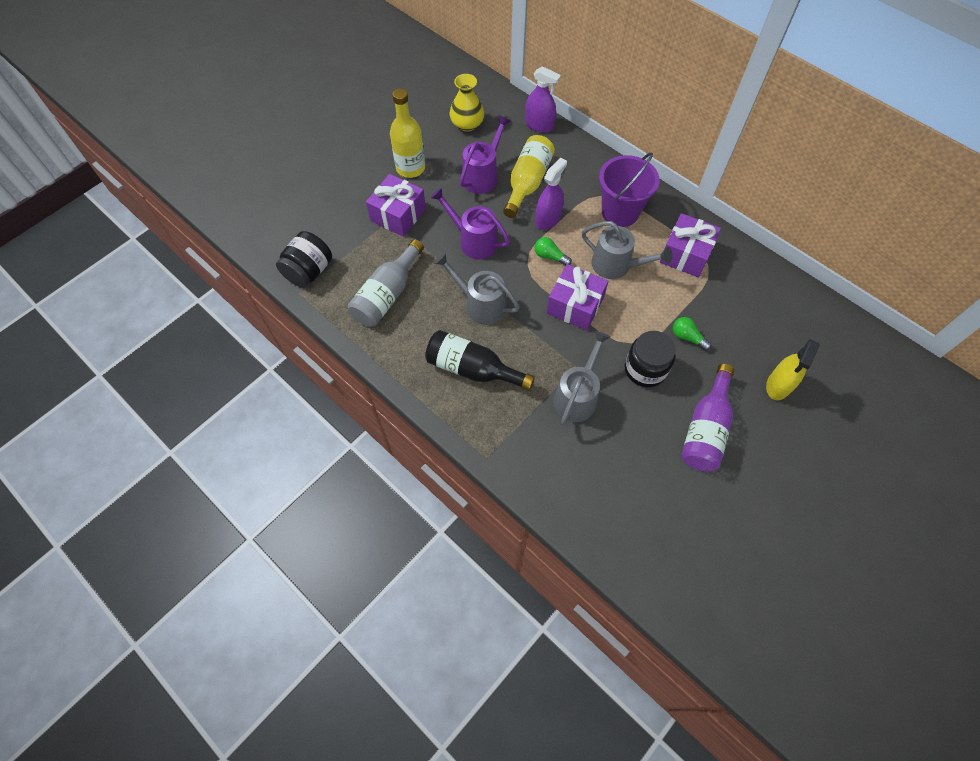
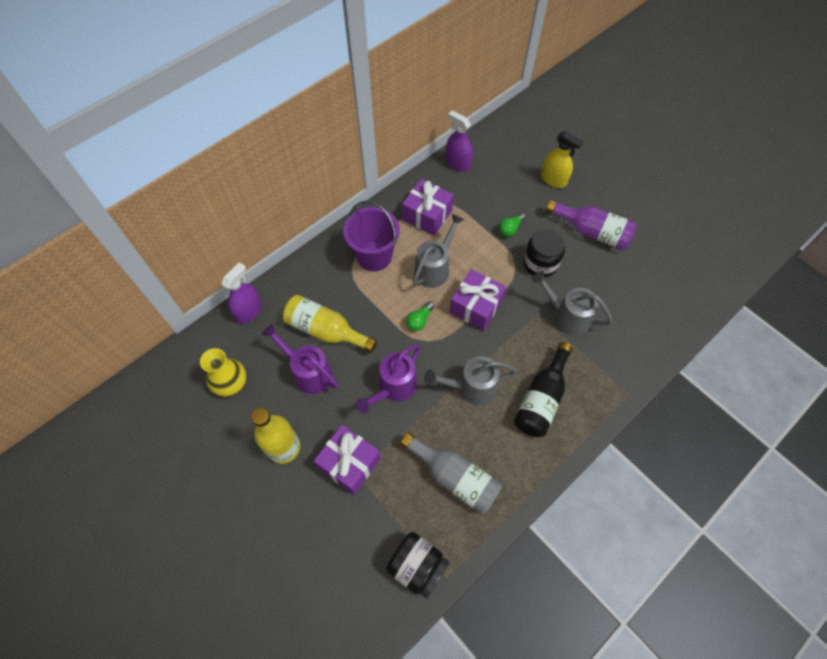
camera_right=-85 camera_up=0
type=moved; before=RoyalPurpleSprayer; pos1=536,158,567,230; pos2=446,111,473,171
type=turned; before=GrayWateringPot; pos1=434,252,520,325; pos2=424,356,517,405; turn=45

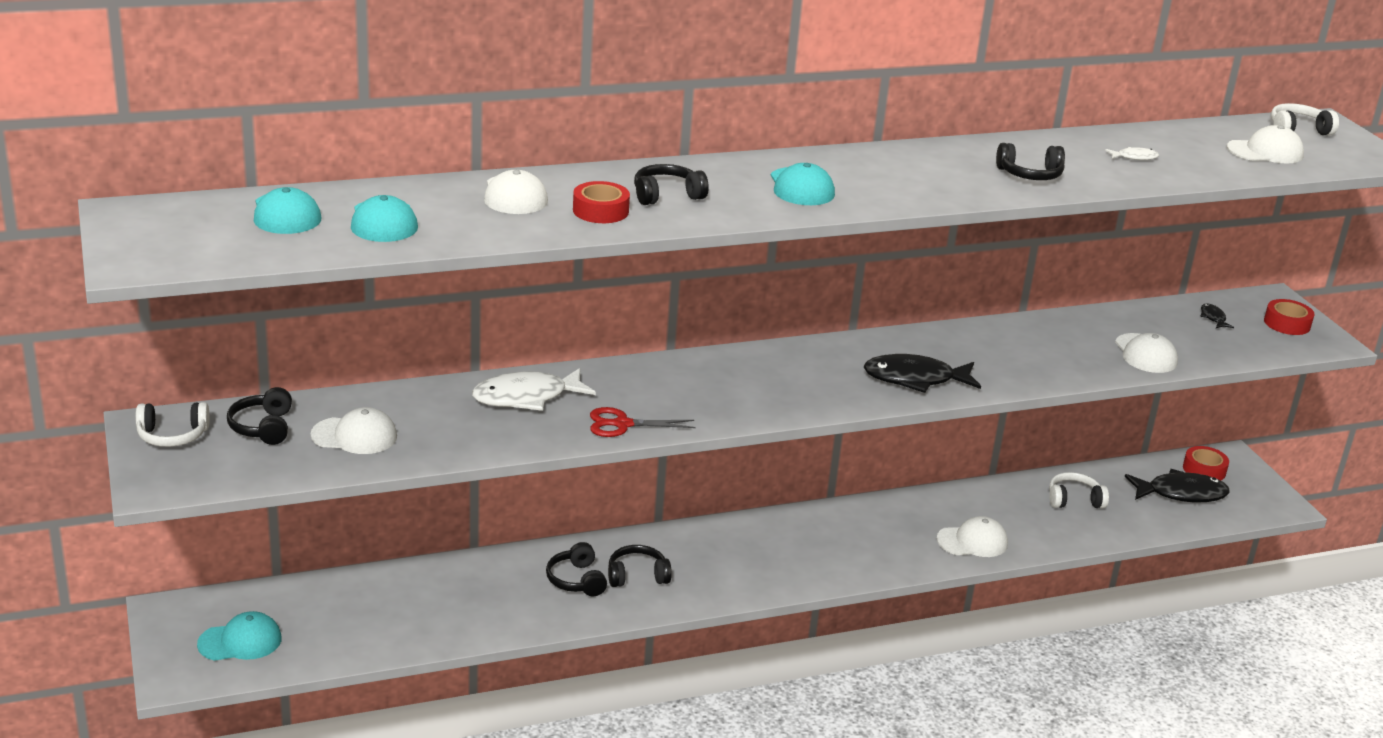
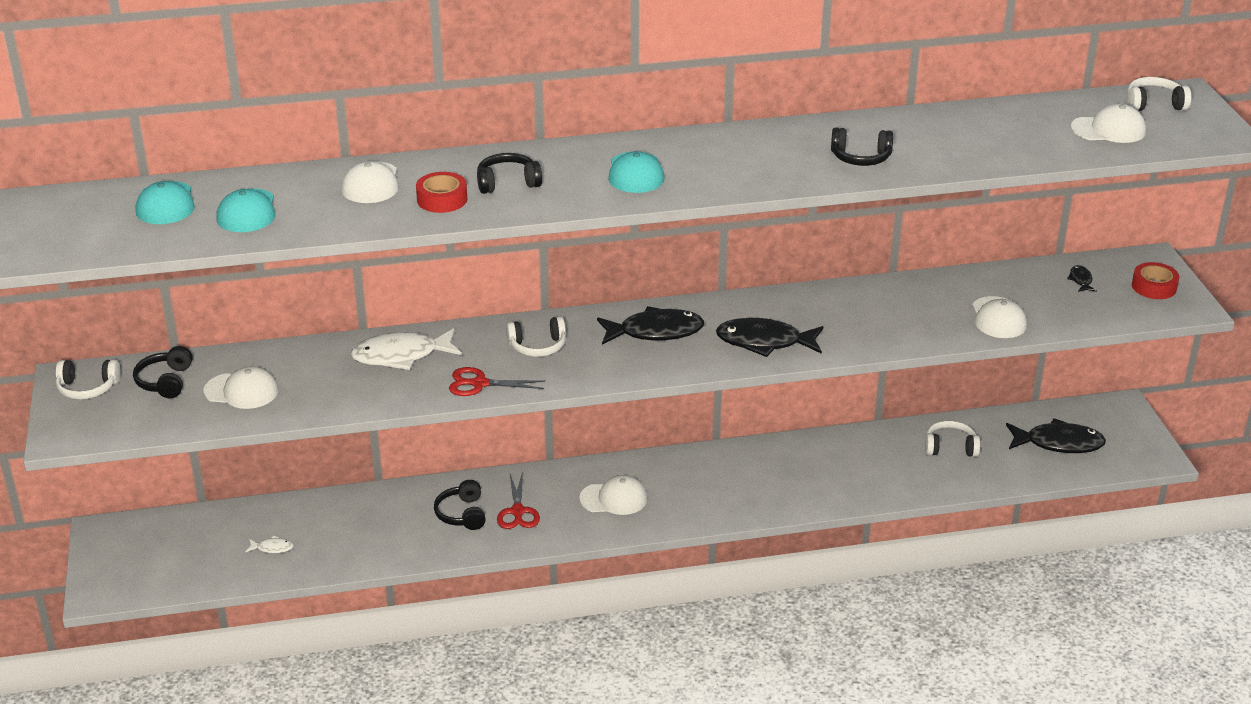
camera_right=10 camera_up=5
type=moved; before=PureWhiteToyFish; pos1=1105,147,1159,160; pos2=245,535,294,553
type=removed; before=CrimsonRollOfTape; pos1=1183,446,1229,481
type=moved; before=PureWhitePeakedCap; pos1=937,516,1008,557; pos2=579,475,647,515
type=replaced; before=EbonyHeadphones; after=CrimsonPairOfScissors; pos1=608,545,672,587; pos2=497,471,540,529
type=removed; before=TealPeakedCap; pos1=197,611,282,661
type=added; after=EbonyToyFish; pos2=597,306,704,345
type=added; after=PureWhiteHeadphones; pos2=506,316,566,357

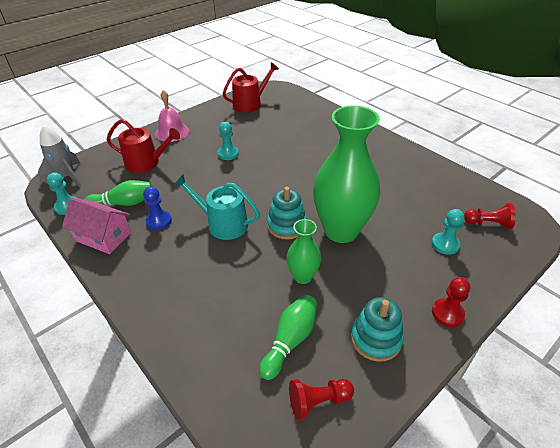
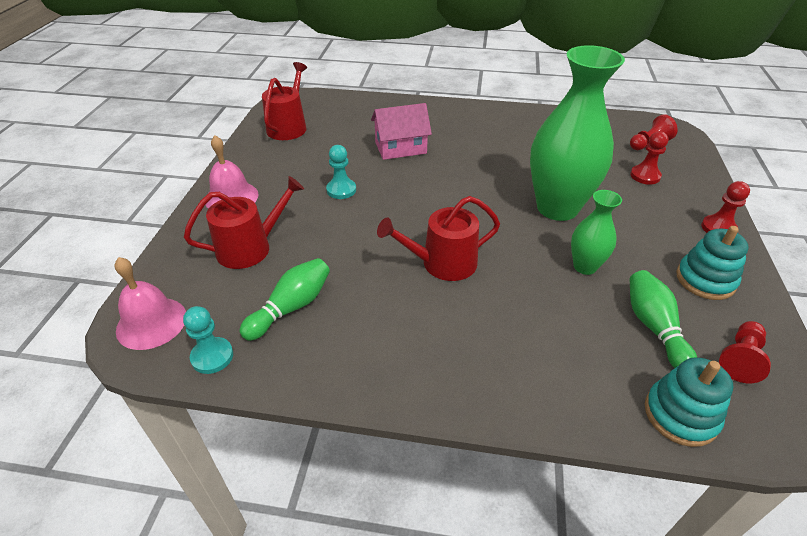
camera_right=-40 camera_up=0
type=replaced; before=GraySpaceship; after=RosySchoolBell; pos1=38,125,81,187; pos2=114,257,186,350
type=recoloured; before=TealWateringPot; after=CrimsonWateringPot; pos1=173,174,260,240; pos2=377,196,500,281
type=removed; before=RoyalBlueGamePawn; pos1=143,186,172,230
type=moved; before=TealRingStacker; pos1=267,187,307,240; pos2=645,357,734,447
type=moved; before=RosyToyHouse; pos1=62,197,131,254; pos2=371,103,432,160
type=recoloured; before=TealGamePawn; after=CrimsonGamePawn; pos1=432,209,464,255; pos2=630,131,668,185

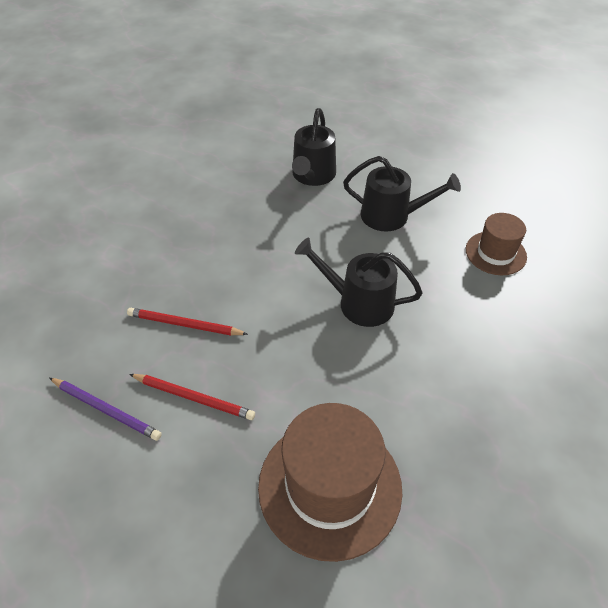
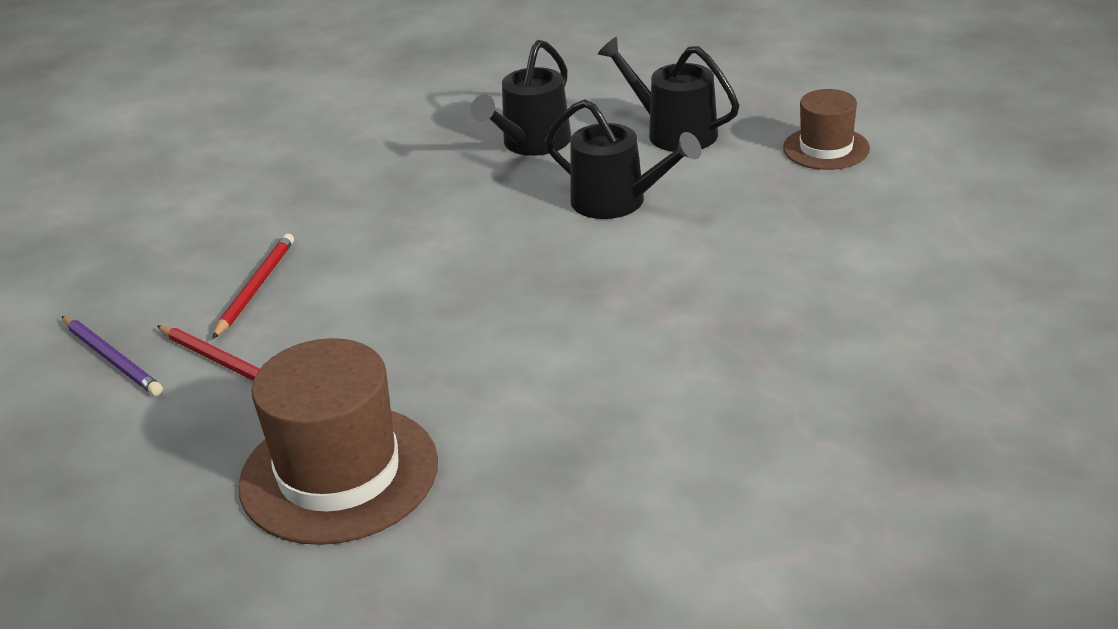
camera_right=20 camera_up=-15
type=moved; before=DarkBrownTopHat; pos1=466,213,527,275; pos2=783,89,870,170
type=moved; before=EbonyWateringPot; pos1=295,237,423,327; pos2=598,37,739,152
type=turned; before=CrimsonLeadPencil; pos1=127,308,248,336; pos2=212,233,294,339; turn=75

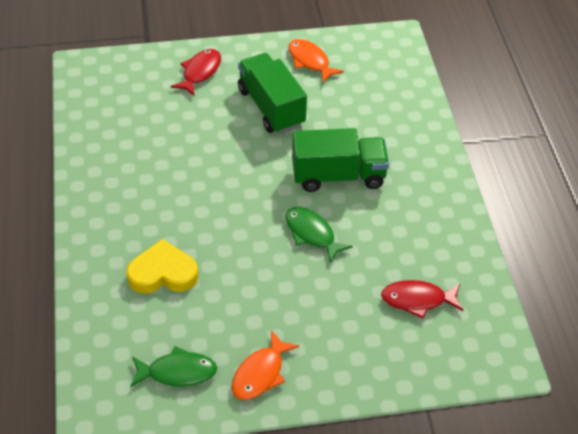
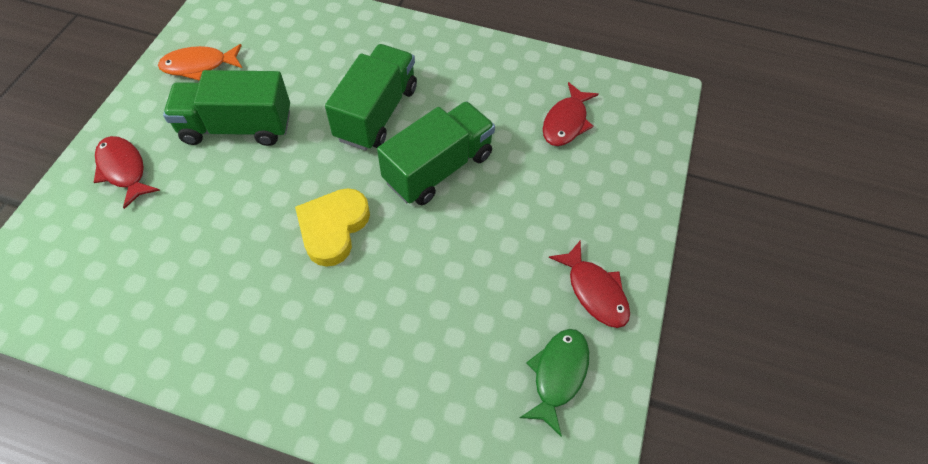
camera_right=-65 camera_up=10
type=replaced; before=GreenToyFish; after=GreenLorry; pos1=285,207,353,263; pos2=377,101,495,205
type=moved; before=YellowHeartShape; pos1=126,239,199,294; pos2=295,188,370,267
type=recoloured; before=OrangeColouredToyFish; after=CrimsonToyFish; pos1=232,330,299,400; pos2=549,240,630,328

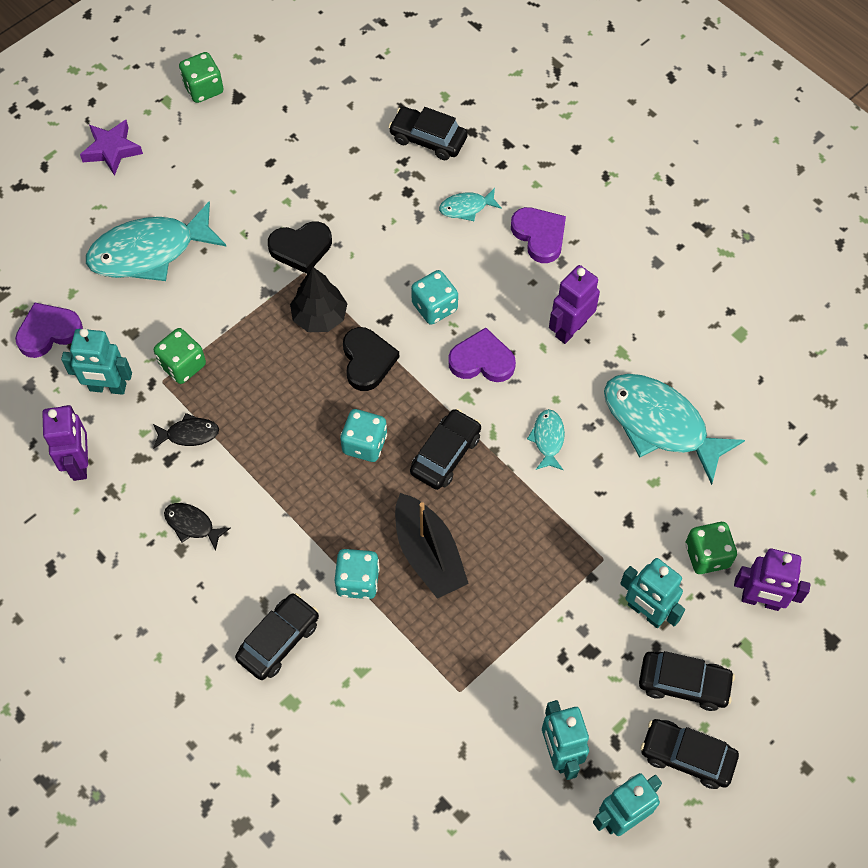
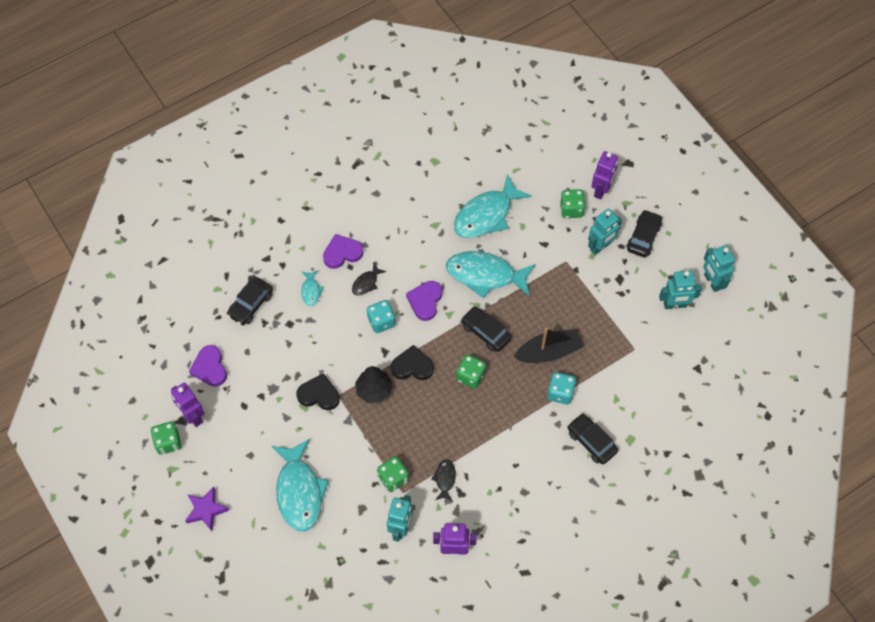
camera_right=-80 camera_up=0
type=turned; before=EbonyHeartShape; pos1=268,221,332,274; pos2=296,373,340,410; turn=-75
type=moved; before=RoyalPurpleToyRobot; pos1=549,265,600,344; pos2=171,383,204,427
type=moved; before=RoyalPurpleHeartShape; pos1=15,302,83,358; pos2=189,345,227,387
type=recoloured; before=TealDie; after=GreenDie; pos1=340,409,387,462; pos2=456,354,486,389
type=resized; before=TealToyFish; pos1=527,409,565,470; pos2=446,251,535,299; scale=2.19
type=moved; before=EbonyToyFish; pos1=164,503,230,551; pos2=352,263,386,295
type=removed; before=EbonyAutomobile; pos1=640,719,739,789

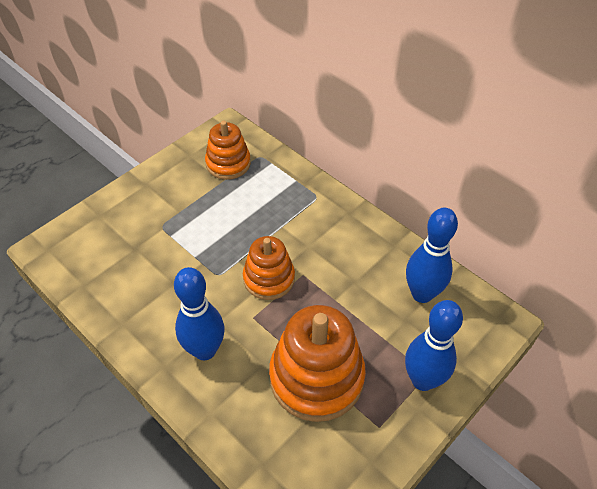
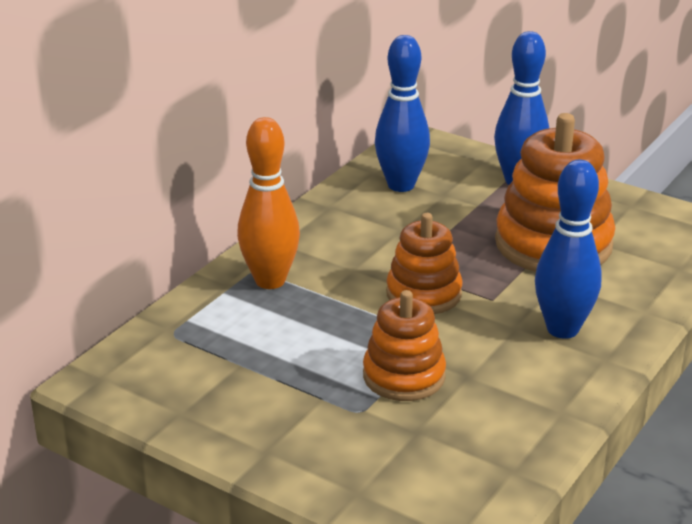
camera_right=-100 camera_up=-20
type=moved; before=OrangeColouredRingStacker; pos1=205,121,251,180; pos2=363,290,446,401
type=added; after=OrangeColouredBowlingPin; pos2=237,117,300,289

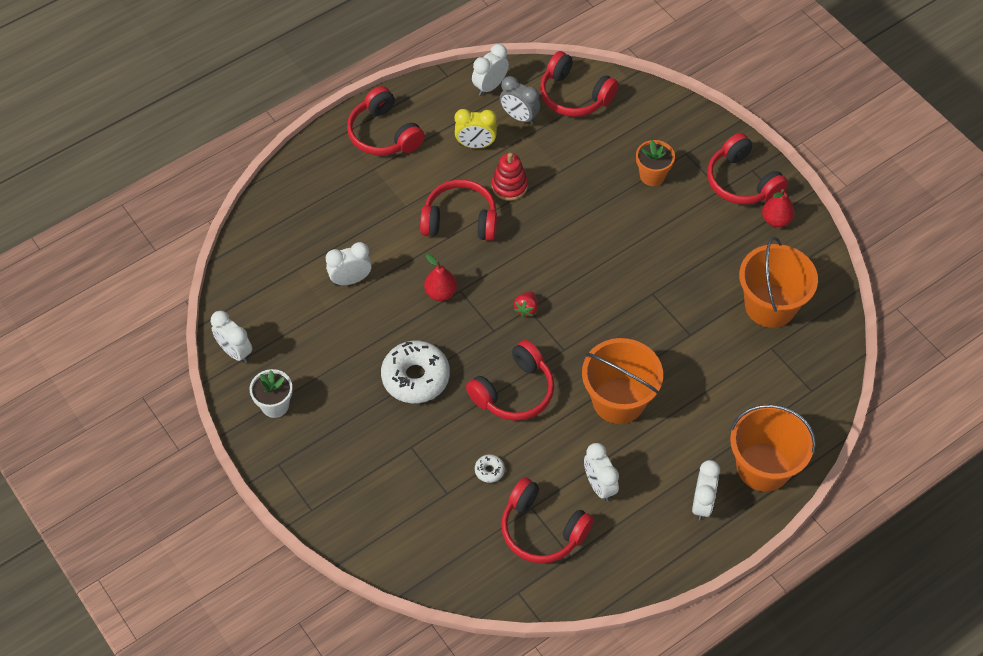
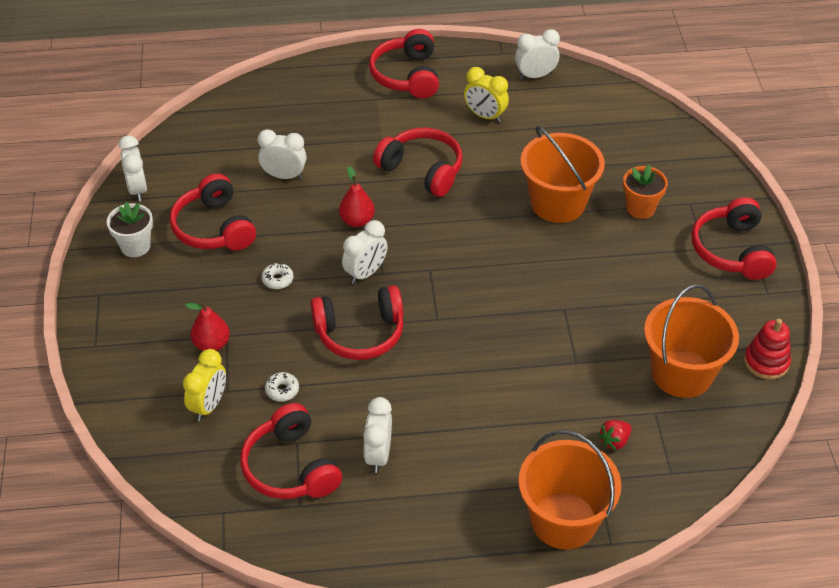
camera_right=30 camera_up=-10
type=moved; before=CrimsonHeadphones; pos1=540,51,619,117; pos2=170,173,256,251
type=removed; before=GrayClock; pos1=500,76,540,125
type=moved; before=CrimsonRingStacker; pos1=492,153,528,201; pos2=744,319,791,380
type=moved; before=CrimsonPear; pos1=762,189,795,227; pos2=185,302,230,351
type=moved; before=CrimsonToyStrawberry; pos1=514,291,538,317; pos2=598,420,632,450
type=moved; before=OrangeColouredSandBucket; pos1=582,338,663,424; pos2=520,126,605,223
type=resized; before=PureWhiteDoughnut; pos1=381,341,450,403; pos2=261,263,294,289; scale=0.42
type=moved; before=PureWhiteClock; pos1=692,460,720,520; pos2=342,220,388,284
type=added; after=YellowClock; pos2=183,349,226,421

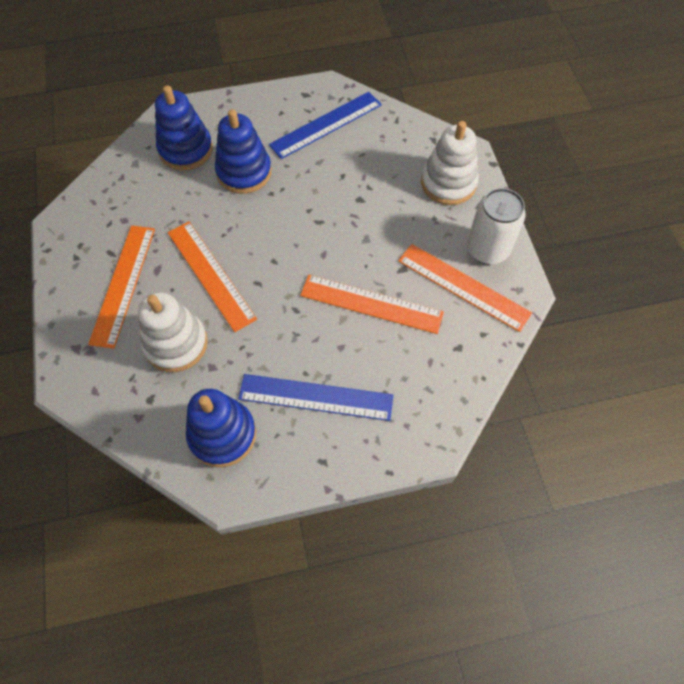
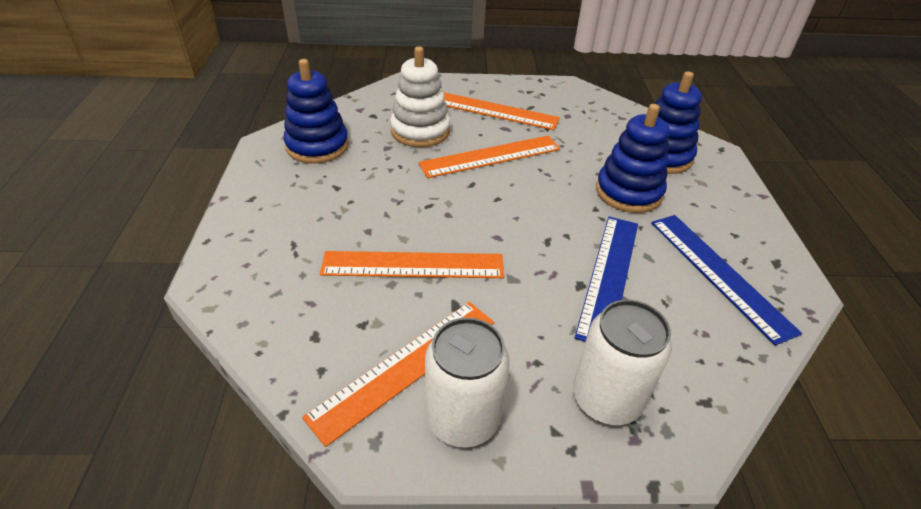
camera_right=100 camera_up=-20
type=replaced; before=PureWhiteRingStacker; after=PureWhiteCan; pos1=421,121,479,205; pos2=573,300,672,425
type=turned; before=OrangeColouredMeasuringStick; pos1=300,275,444,334; pos2=320,251,504,278; turn=60
type=moved; before=RoyalBlueMeasuringStick; pos1=238,374,393,421; pos2=574,217,638,342

